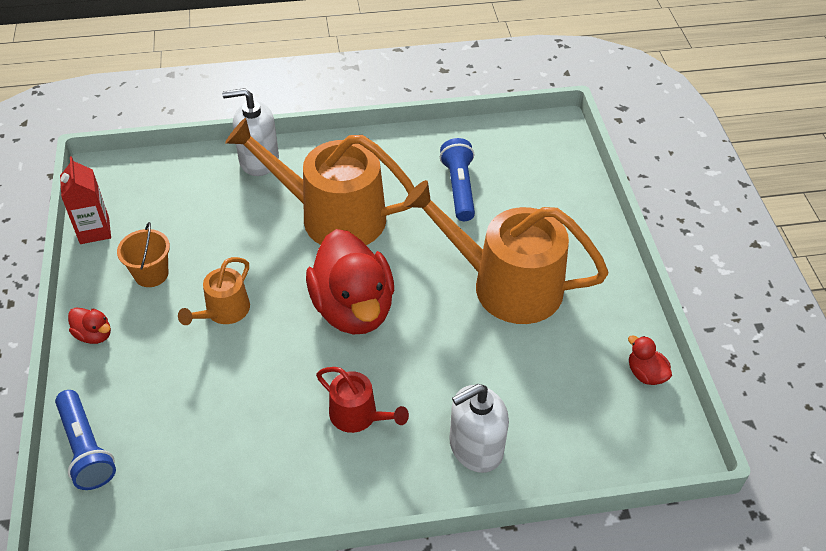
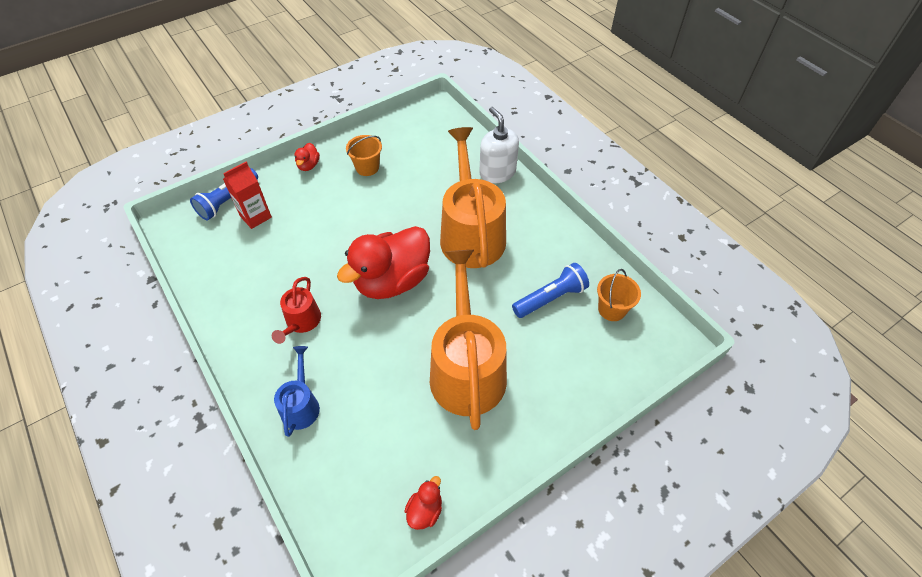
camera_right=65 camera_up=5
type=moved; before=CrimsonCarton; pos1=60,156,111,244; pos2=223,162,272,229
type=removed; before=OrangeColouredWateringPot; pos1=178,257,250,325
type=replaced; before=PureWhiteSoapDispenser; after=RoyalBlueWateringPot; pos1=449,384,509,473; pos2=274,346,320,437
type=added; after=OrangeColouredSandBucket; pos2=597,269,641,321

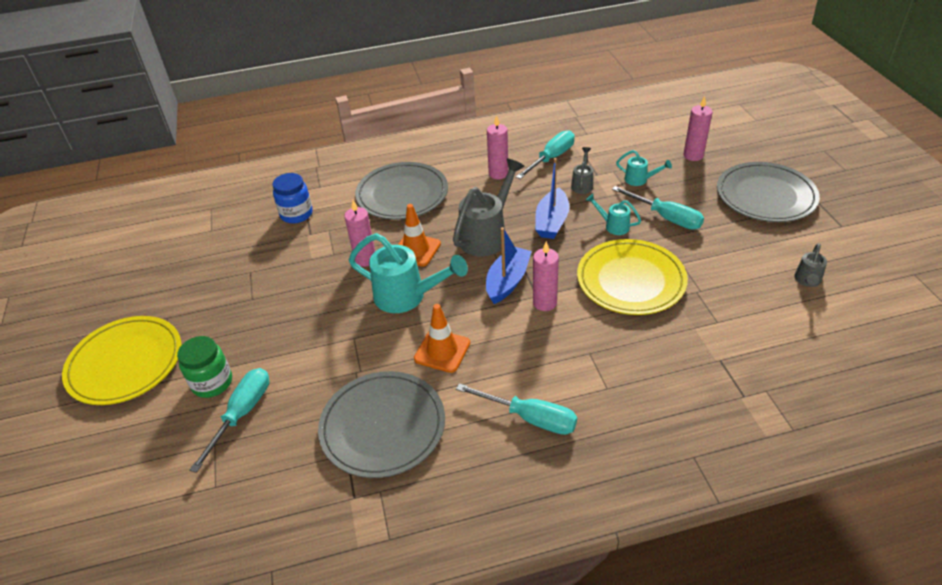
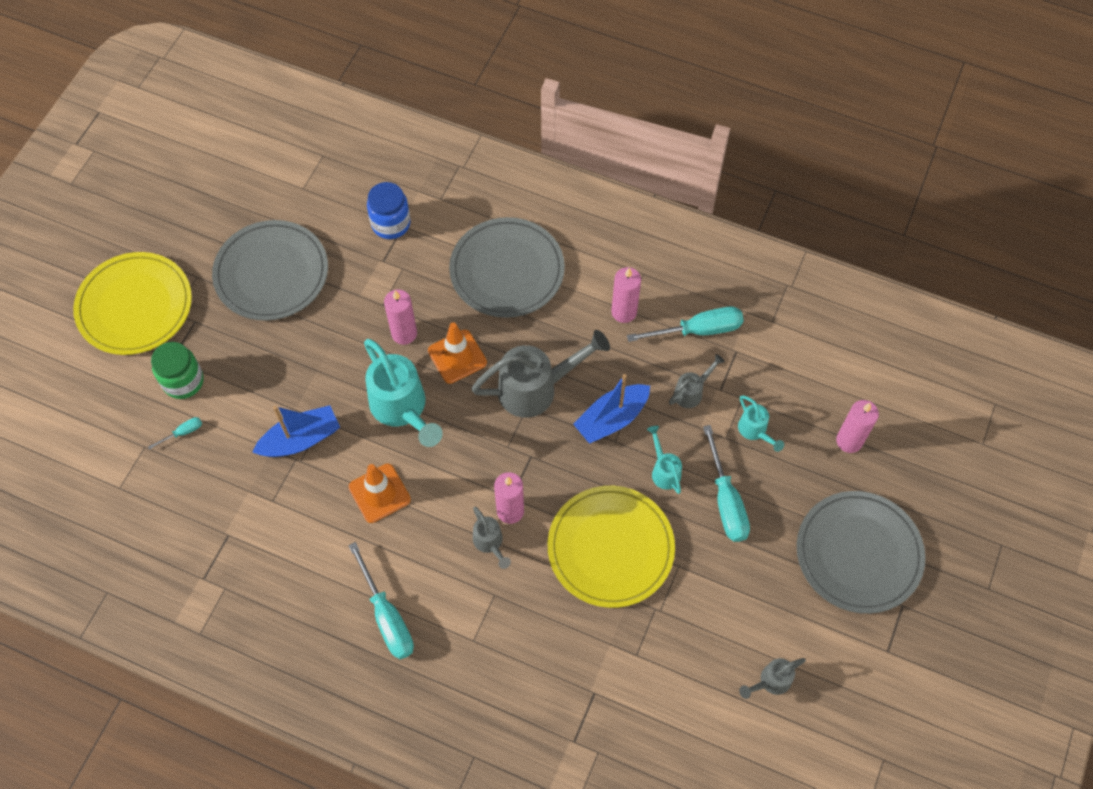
camera_right=35 camera_up=20
type=moved; before=RoyalBlueToyBoat; pos1=486,227,532,304; pos2=252,405,340,457
type=resized; before=TealHandScrewdriver; pos1=190,368,269,473; pos2=148,417,202,449; scale=0.47
type=moved; before=GrayPlate; pos1=318,371,445,478; pos2=212,220,328,321
type=added; after=GrayWateringPot; pos2=473,507,511,569

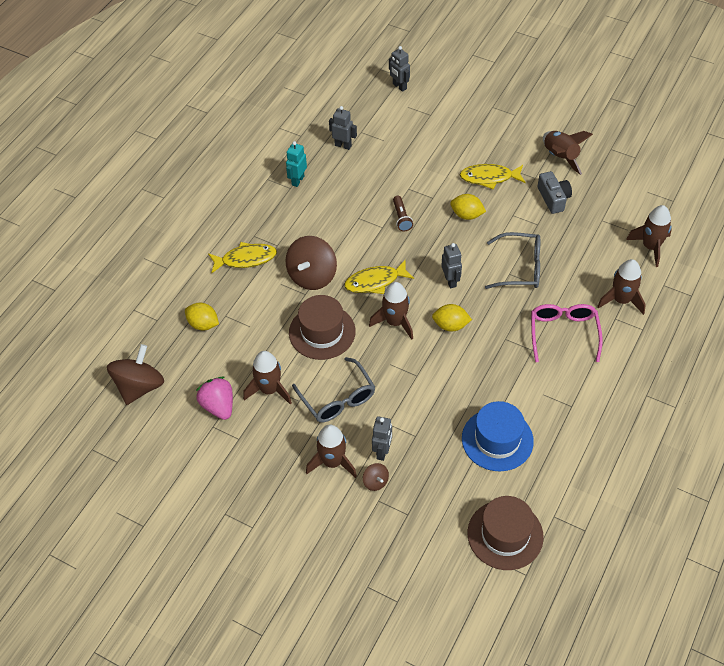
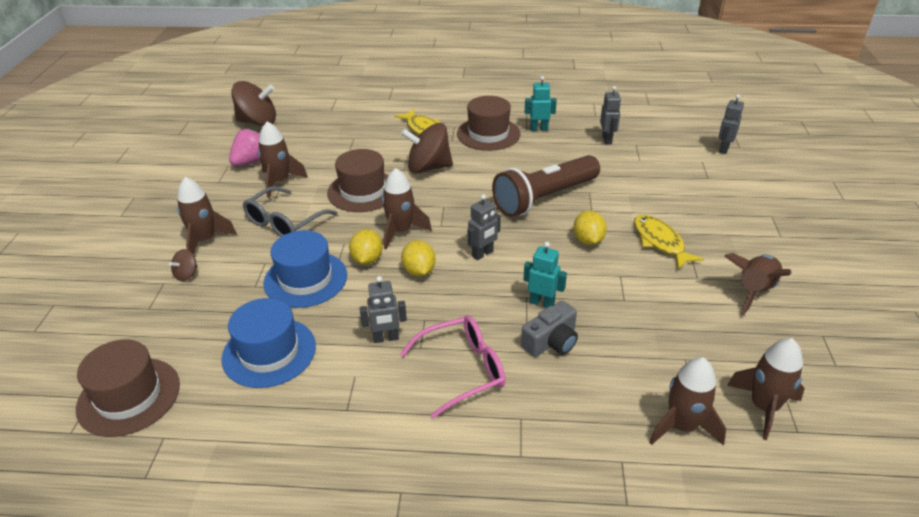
camera_right=65 camera_up=-15
type=moved; before=GrayPhotoCamera; pos1=537,171,572,214; pos2=521,301,578,357
type=resized; before=DarkBrownPocketTorch; pos1=393,196,413,231; pos2=492,155,600,217; scale=2.4
type=replaced; before=GrayGlasses; after=TealToyRobot; pos1=485,232,540,289; pos2=523,242,567,308
type=moved; before=DarkBrownSpaceship; pos1=597,259,646,315; pos2=727,338,805,440
type=removed; before=YellowToyFish; pos1=344,260,414,294
type=moved; before=YellowLemon; pos1=185,303,219,330; pos2=349,229,383,265
type=moved; before=GrayToyRobot; pos1=372,416,392,461; pos2=360,276,407,343
type=added; after=DarkBrownTopHat; pos2=457,96,521,151
type=added; after=RoyalBlueTopHat; pos2=263,230,347,308

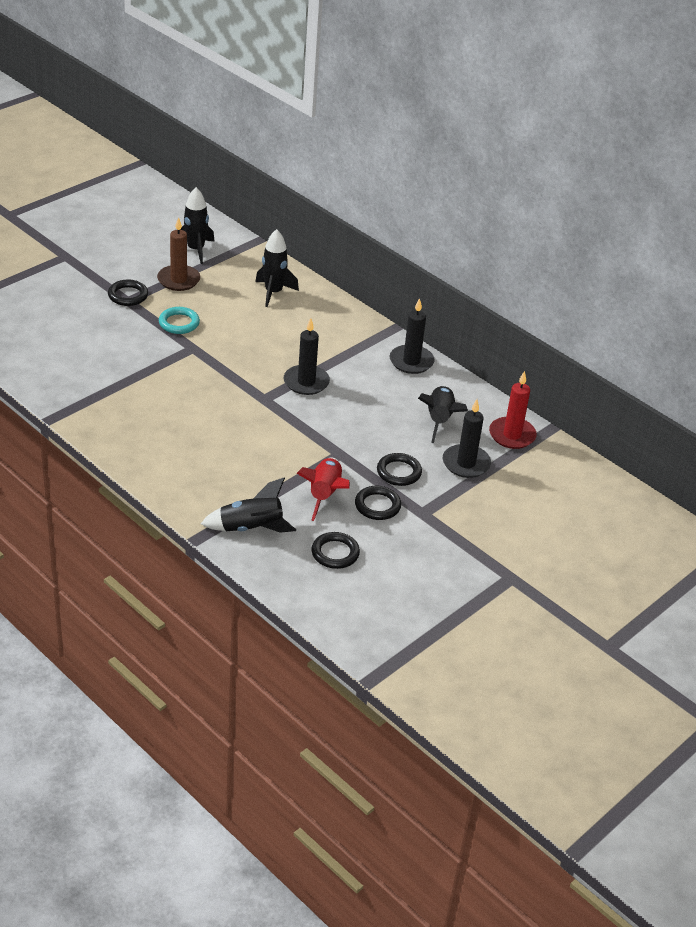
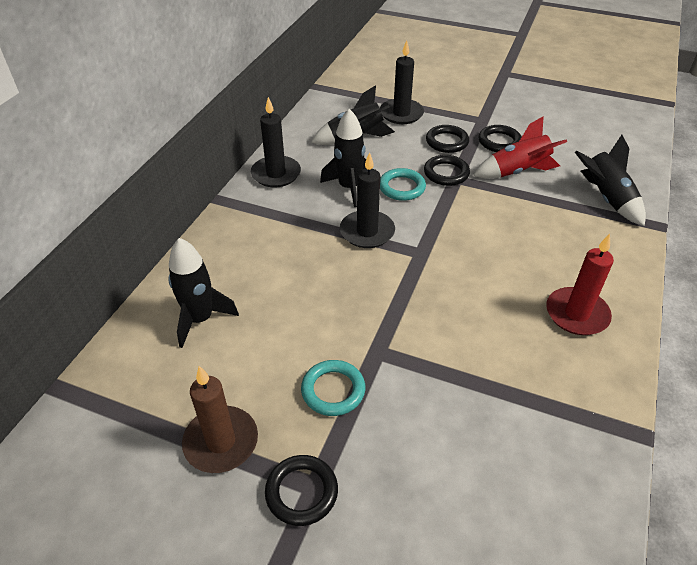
camera_right=-110 camera_up=5
type=moved; before=EbonySpaceship; pos1=180,187,215,264; pos2=320,109,366,207
type=moved; before=CrimsonPillarCandle; pos1=489,371,537,449; pos2=546,234,614,335
type=moved; before=EbonyTorus; pos1=311,532,360,569; pos2=424,155,470,186
type=added; after=TealTorus; pos2=380,168,426,201

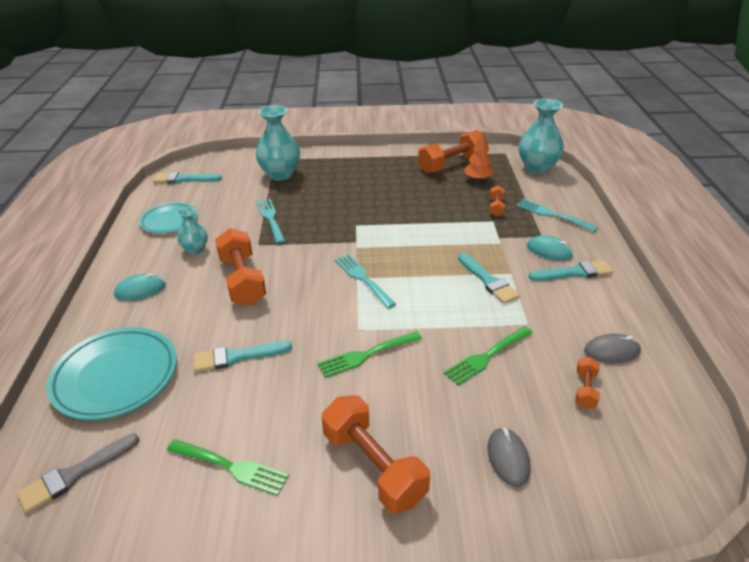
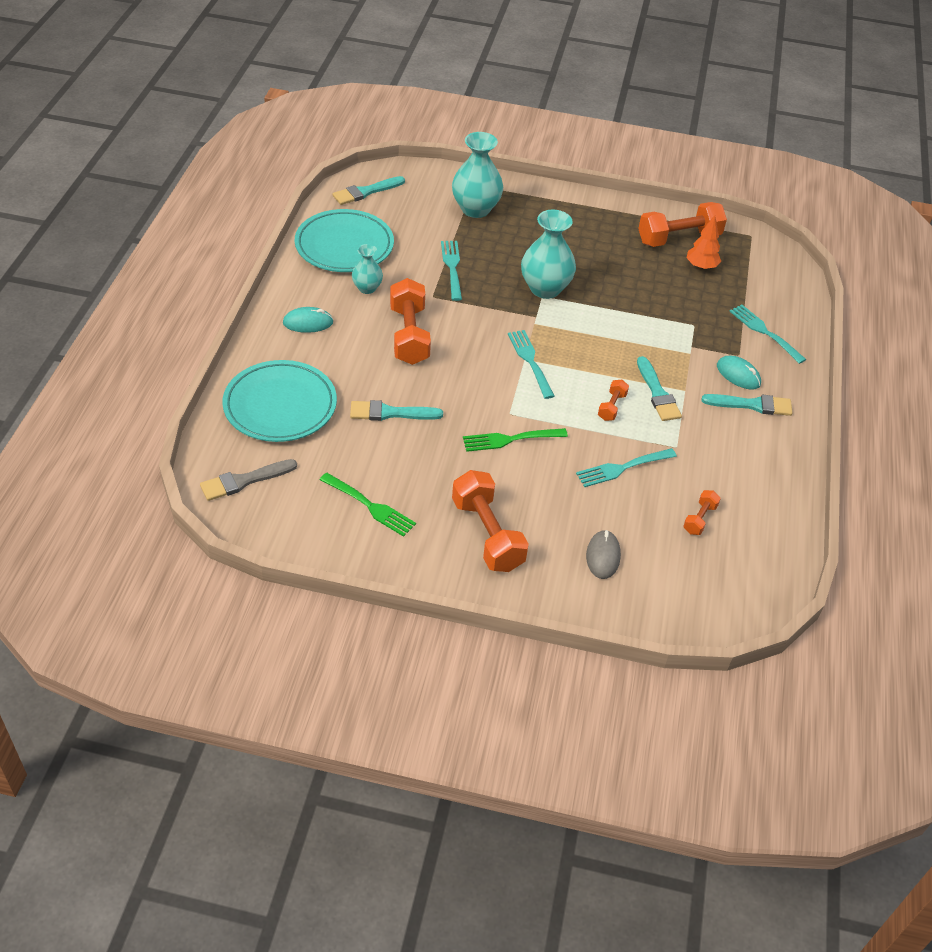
camera_right=10 camera_up=10
type=moved; before=TealTallVase; pos1=519,99,564,174; pos2=521,210,576,299
type=turned; before=TealPaintBrush; pos1=153,172,222,184; pos2=333,176,405,205; turn=-45
type=moved; before=OrangeColouredDumbbell; pos1=490,185,505,217; pos2=598,380,629,421
type=resized; before=TealPlate; pos1=139,202,197,234; pos2=295,209,394,272; scale=1.6
type=recoloured; before=GreenDinnerFork; after=TealDinnerFork; pos1=444,327,533,385; pos2=576,448,677,487
type=removed; before=GrayMouse; pos1=584,334,641,363

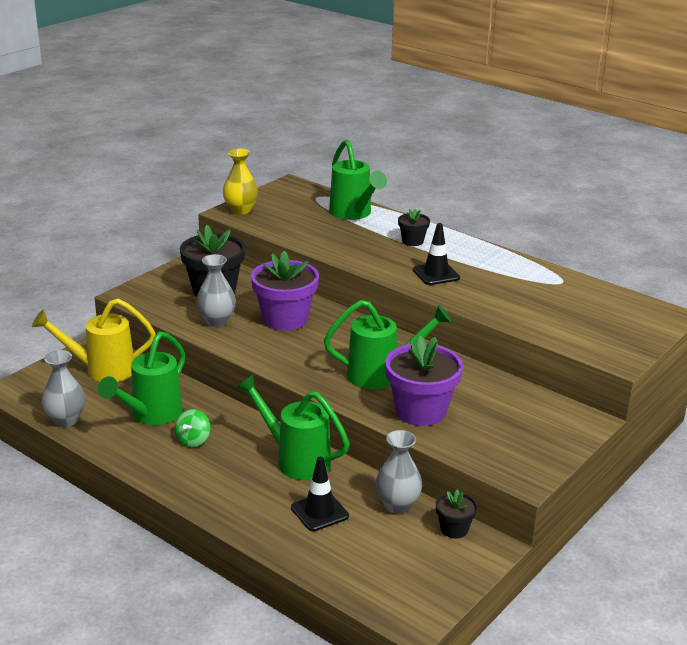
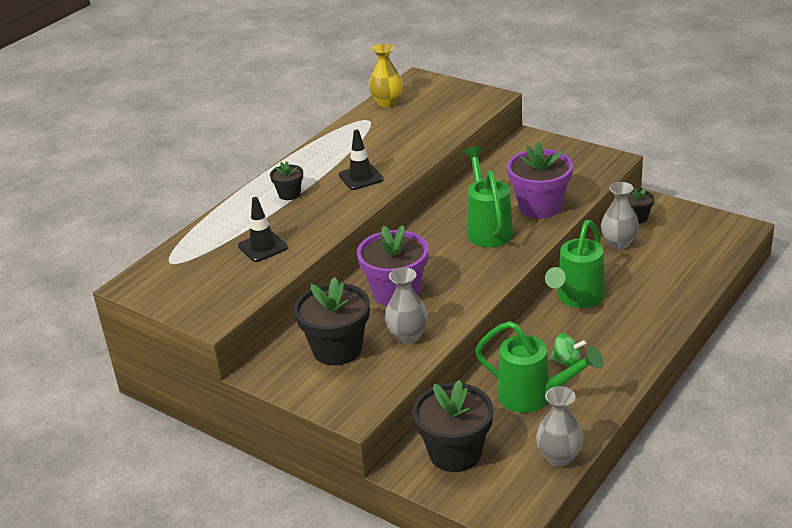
camera_right=-90 camera_up=5
type=removed; before=GreenWateringPot; pos1=329,139,387,220
type=moved; before=YellowTallVase; pos1=223,149,258,215; pos2=369,44,403,108
type=replaced; before=YellowWateringPot; after=EbonyPlantPot; pos1=32,299,156,382; pos2=412,380,493,472
type=moved; before=EbonySafetyCone; pos1=291,457,349,531; pos2=238,197,288,262

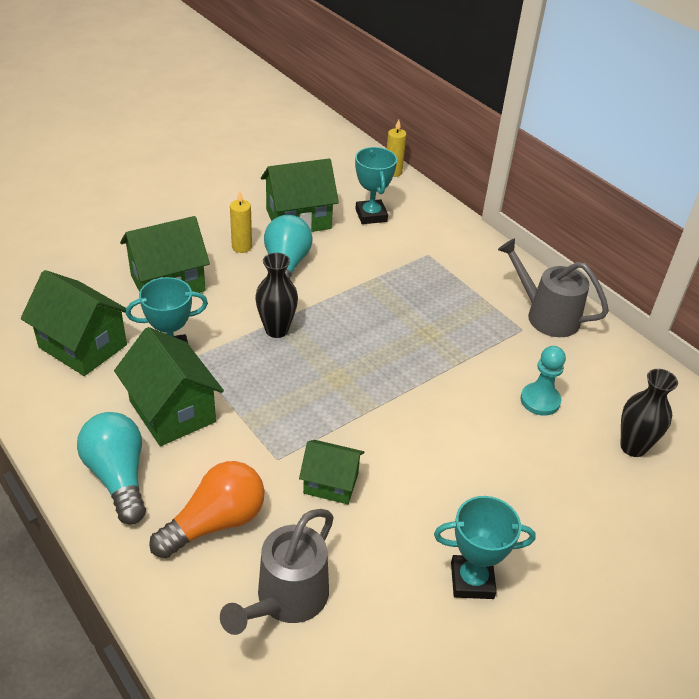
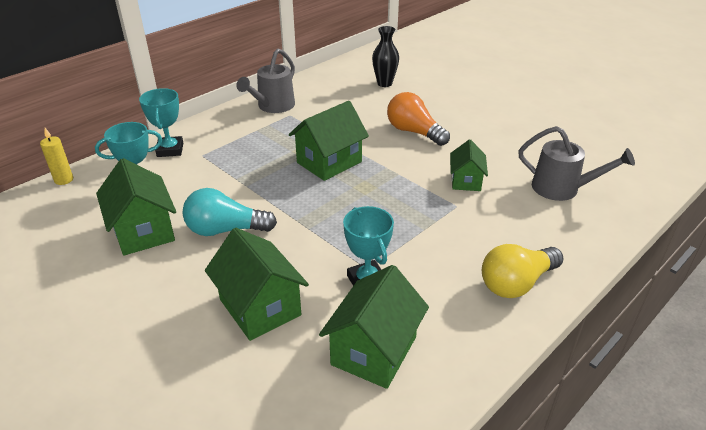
camera_right=-95 camera_up=-5
type=removed; before=YellowPillarCandle; pos1=230,191,252,253
type=removed; before=EbonyTallVase; pos1=255,253,298,338
type=moved; before=GreenToyHouse; pos1=114,327,224,446; pos2=289,101,369,181
type=removed; before=TealGamePawn; pos1=520,346,566,416
type=recoloured; before=TealLightbulb; after=YellowLightbulb; pos1=77,412,146,525; pos2=482,244,564,298
type=moved; before=OrangeColouredLightbulb; pos1=149,461,264,558; pos2=387,92,450,146
type=moved; before=TealPrizeCup; pos1=434,496,536,599; pos2=139,88,183,157

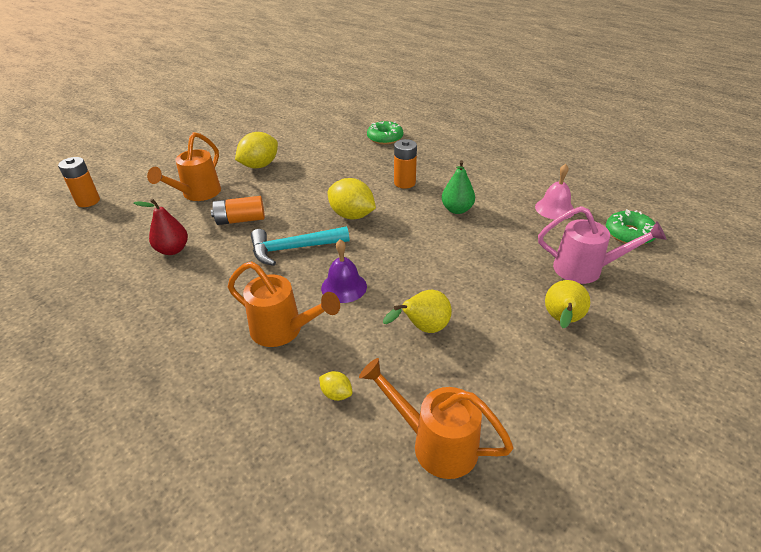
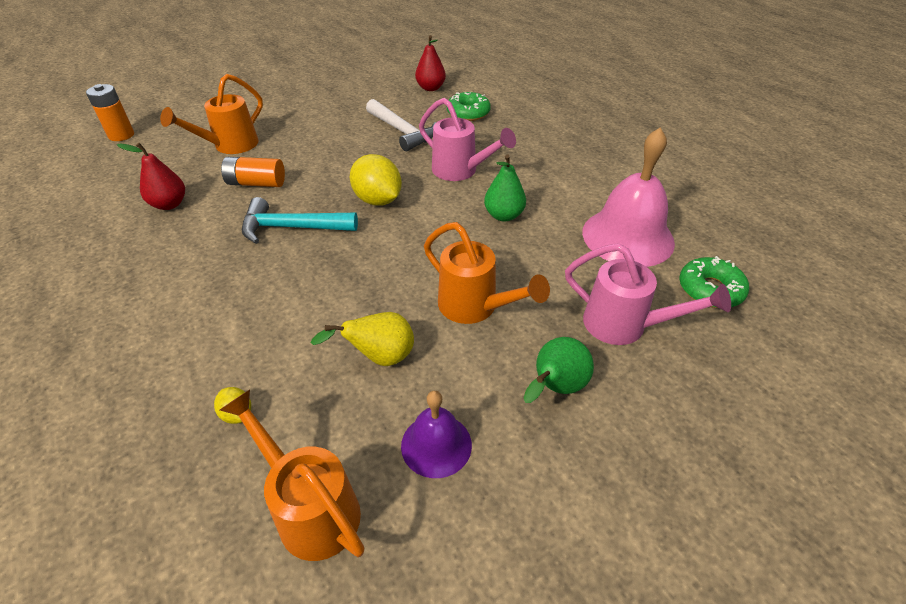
camera_right=15 camera_up=5
type=removed; before=YellowLemon; pos1=235,132,278,168
type=replaced; before=OrangeColouredAaBattery; after=RosyWateringPot; pos1=394,139,417,189; pos2=419,98,516,181
type=resized; before=RosySchoolBell; pos1=535,164,574,220; pos2=582,127,675,267; scale=1.81
type=moved; before=RoyalPurpleSchoolBell; pos1=321,239,367,303; pos2=401,391,472,478
type=moved; before=OrangeColouredWateringPot; pos1=228,261,340,347; pos2=424,222,550,324
type=recoloured; before=YellowPear; after=GreenPear; pos1=545,280,590,328; pos2=524,337,594,403
type=added; after=CrimsonPear; pos2=415,35,446,91
type=added; after=PureWhiteCarpenter'sHammer; pos2=366,99,436,151

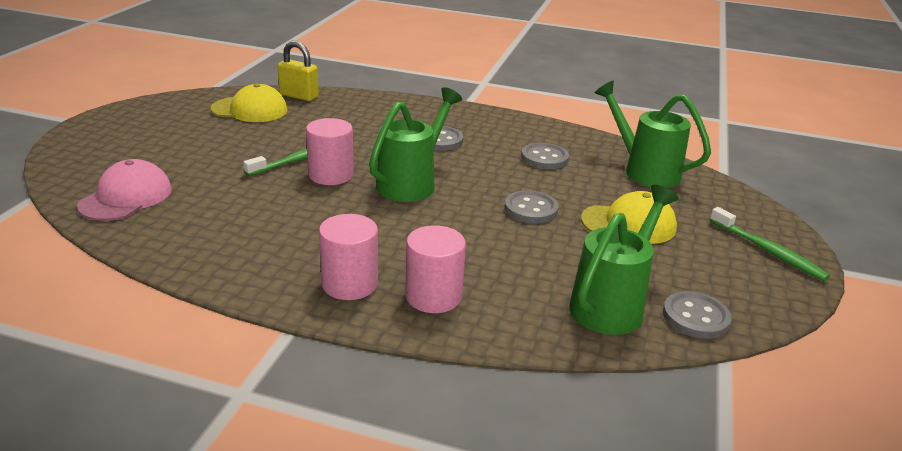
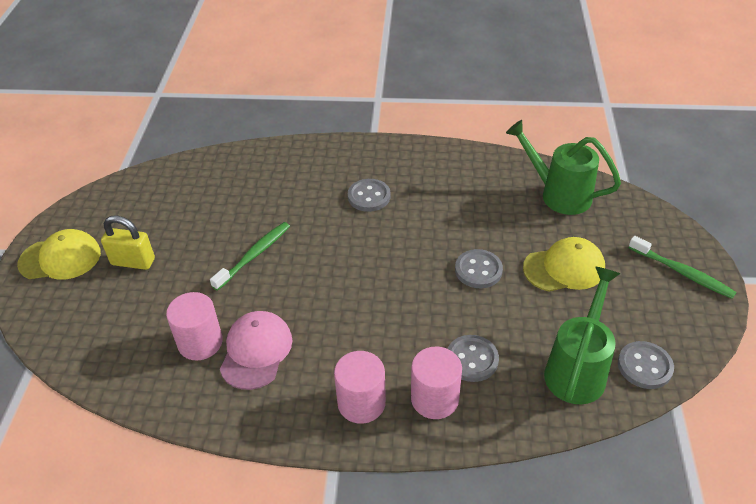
camera_right=-10 camera_up=15
type=moved; before=YellowLock; pos1=278,41,319,101; pos2=101,215,155,270
type=moved; before=YellowPeakedCap; pos1=211,84,288,122; pos2=17,229,101,280
type=removed; before=GreenWateringPot; pos1=369,87,462,202
type=moved; before=RosyCylinderShape; pos1=306,118,354,185; pos2=166,292,223,361
type=moved; before=GrayShirtButton; pos1=521,143,569,169; pos2=447,335,499,382
type=moved; before=RosyPeakedCap; pos1=77,159,172,221; pos2=220,311,292,390

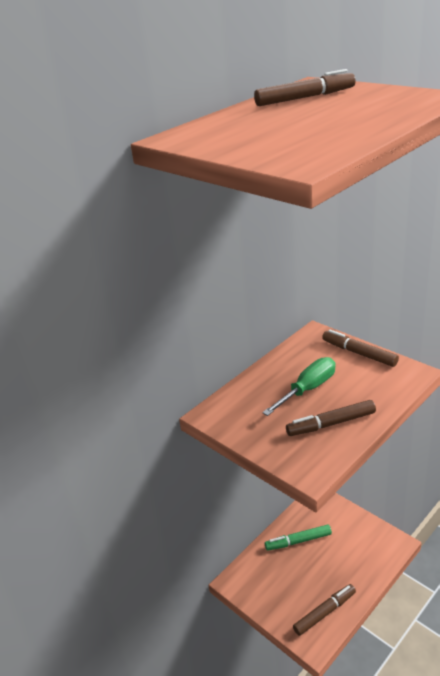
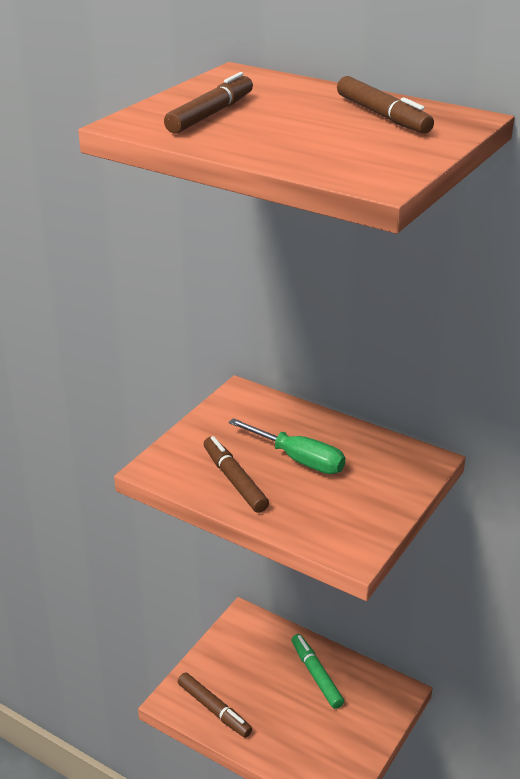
camera_right=75 camera_up=0
type=moved; before=DarkBrownMarkerPen; pos1=322,330,399,367; pos2=164,72,253,134

